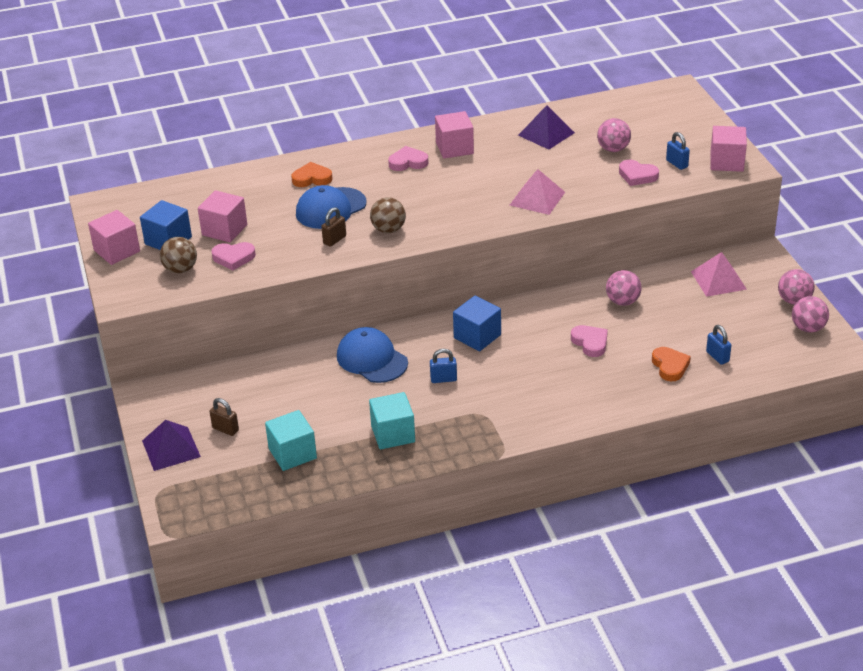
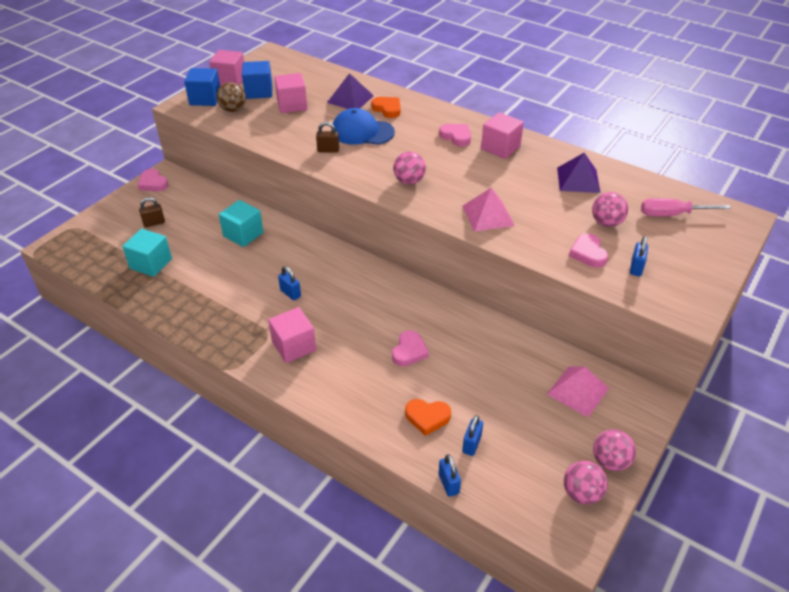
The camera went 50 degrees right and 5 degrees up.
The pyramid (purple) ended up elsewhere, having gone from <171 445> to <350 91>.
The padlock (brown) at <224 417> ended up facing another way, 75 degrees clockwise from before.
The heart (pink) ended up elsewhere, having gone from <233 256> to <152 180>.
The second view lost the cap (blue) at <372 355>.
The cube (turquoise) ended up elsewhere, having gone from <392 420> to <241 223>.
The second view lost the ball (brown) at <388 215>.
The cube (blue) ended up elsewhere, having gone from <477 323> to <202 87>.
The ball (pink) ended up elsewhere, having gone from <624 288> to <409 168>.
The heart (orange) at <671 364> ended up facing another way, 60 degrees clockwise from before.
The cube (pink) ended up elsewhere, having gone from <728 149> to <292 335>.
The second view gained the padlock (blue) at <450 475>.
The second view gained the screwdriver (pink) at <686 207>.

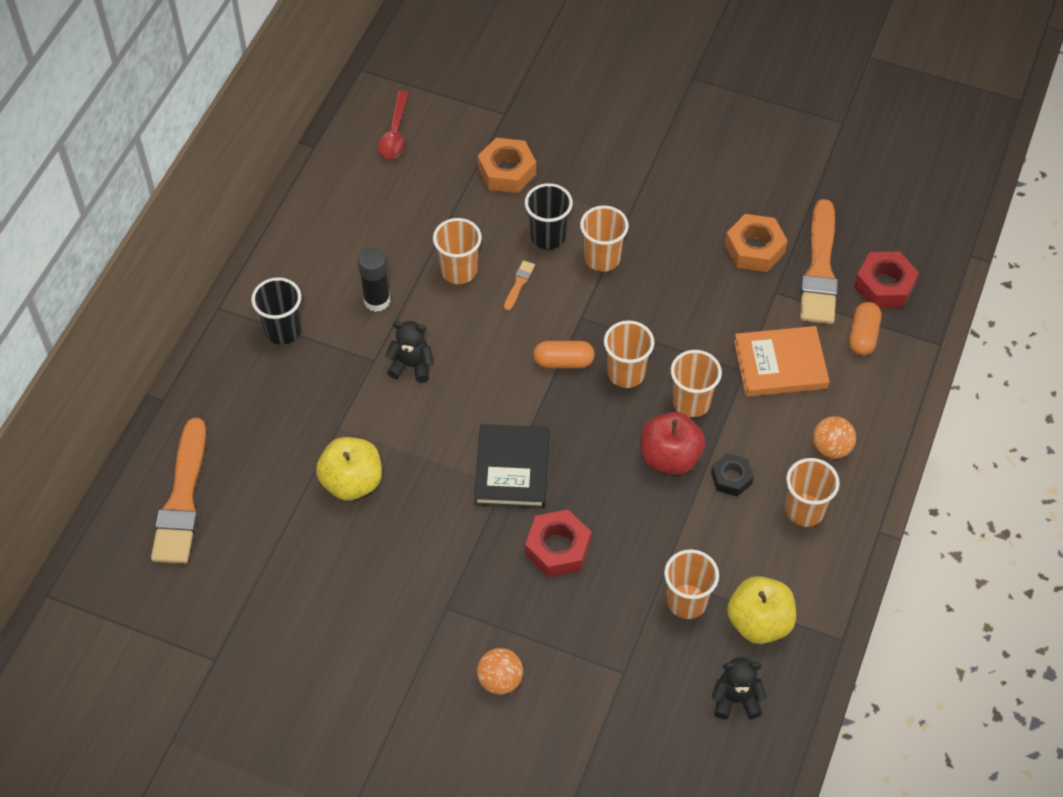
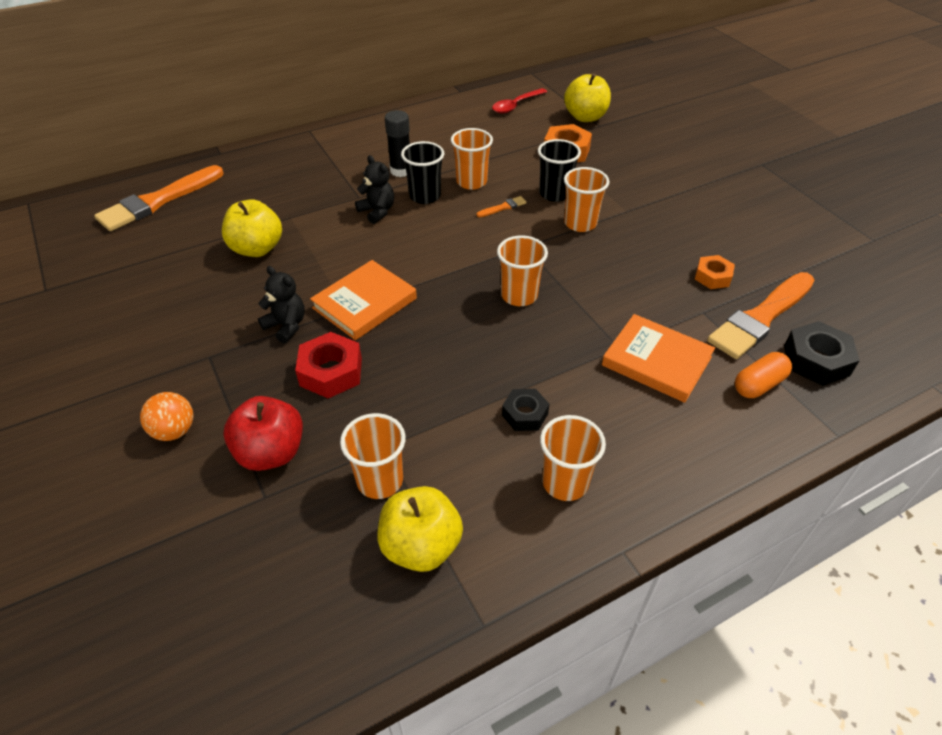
The camera went 40 degrees right and 10 degrees down.
The cup (black) ended up elsewhere, having gone from <276 311> to <422 172>.
What was the book (black) at <512 466> turned into the book (orange) at <363 300>.
The second view lost the capsule (orange) at <564 354>.
The apple (red) ended up elsewhere, having gone from <672 443> to <263 433>.
The second view lost the cup (orange) at <696 384>.
The teddy bear (black) ended up elsewhere, having gone from <739 688> to <281 304>.
The size of the nut (orange) at <756 243> changed by a factor of 0.65.
The second view lost the ball (orange) at <834 437>.
What was the nut (red) at <886 279> turned into the nut (black) at <822 353>.
The second view gained the apple (yellow) at <587 97>.

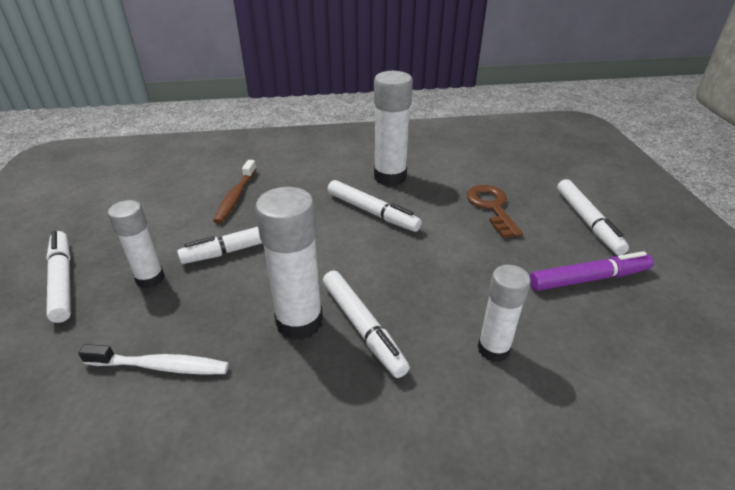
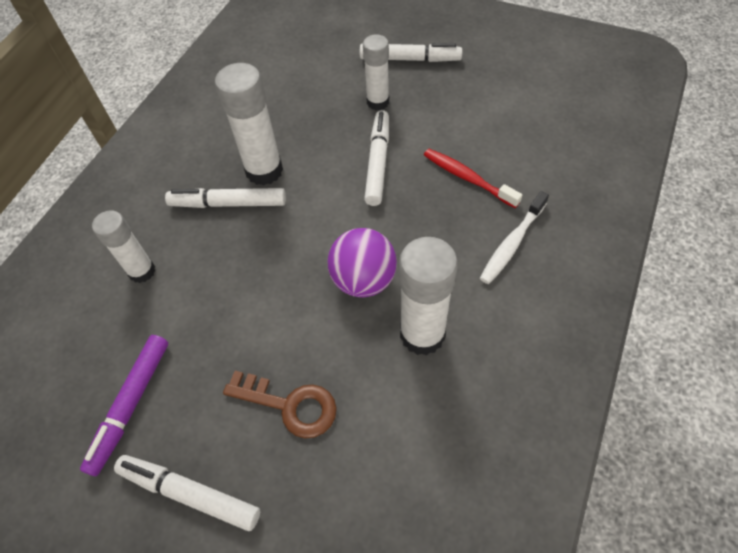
The camera went 125 degrees right and 20 degrees up.
The toothbrush (white) ended up elsewhere, having gone from <153 359> to <514 237>.
What was the toothbrush (brown) at <234 192> turned into the toothbrush (red) at <473 178>.
Where the marker (white) stood at <375 206>, the ball (purple) came to stand at <362 262>.

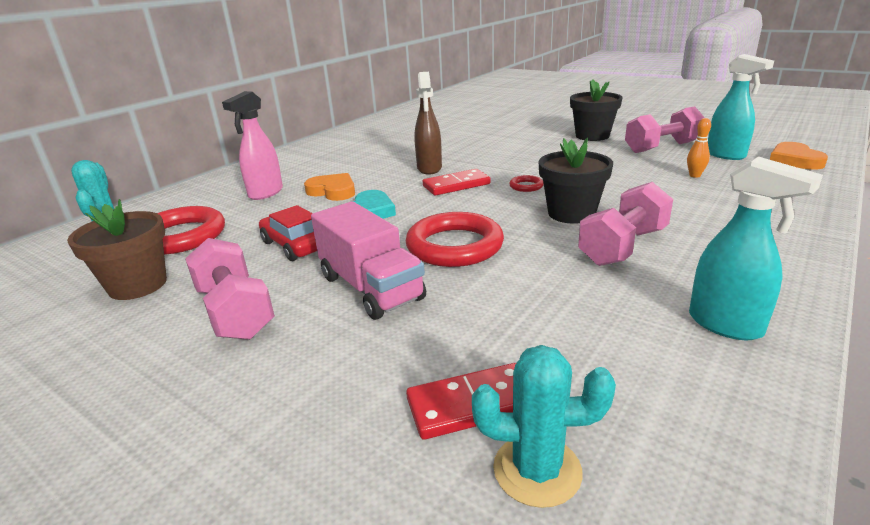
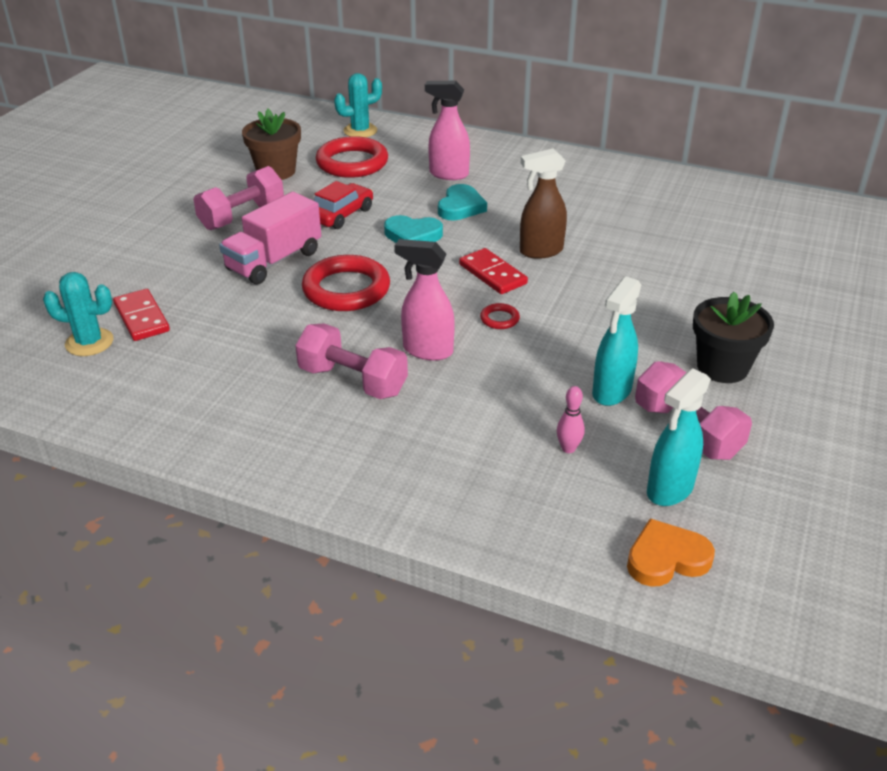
The camera went 75 degrees right and 10 degrees up.
What was the heart (orange) at <329 187> turned into the heart (turquoise) at <462 202>.
The cactus (turquoise) at <544 426> ended up facing another way, 75 degrees counterclockwise from before.
Where the flower pot (black) stood at <576 181>, the spray bottle (pink) came to stand at <424 300>.
What was the bowling pin (orange) at <699 148> turned into the bowling pin (pink) at <571 419>.
The spray bottle (turquoise) ended up elsewhere, having gone from <756 248> to <616 341>.

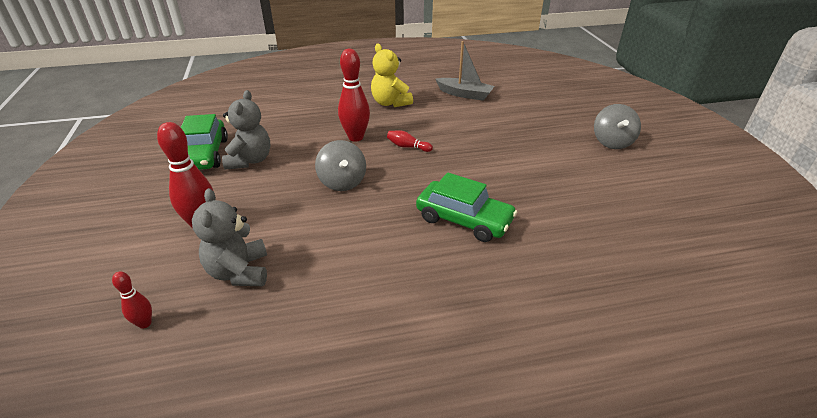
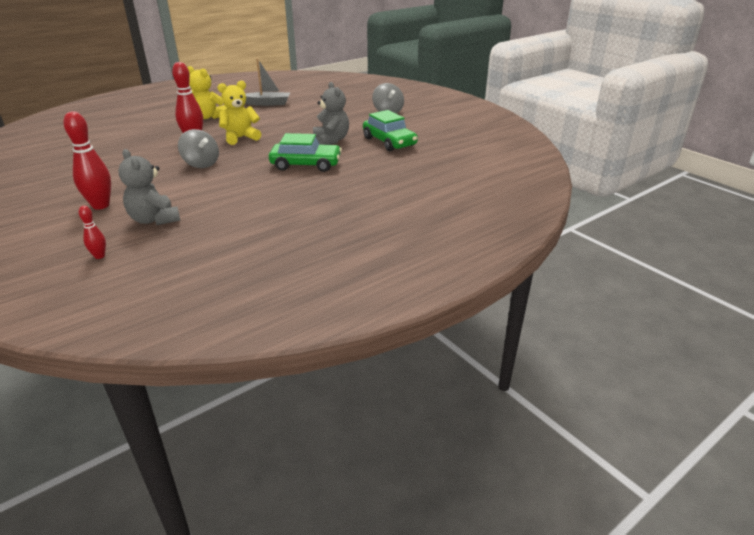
The camera went 25 degrees left and 5 degrees down.
The car (green) ended up elsewhere, having gone from <204 142> to <390 130>.
The teddy bear (grey) ended up elsewhere, having gone from <246 130> to <331 113>.
Where the bowling pin (red) stood at <410 141>, the teddy bear (yellow) came to stand at <239 113>.

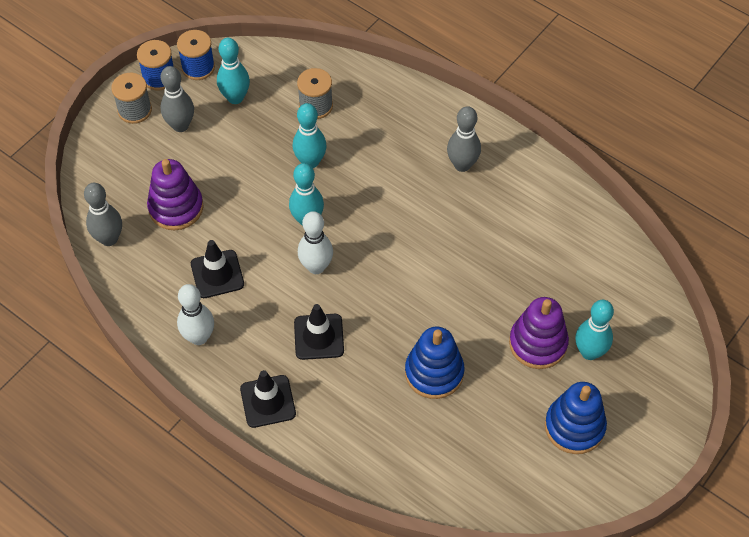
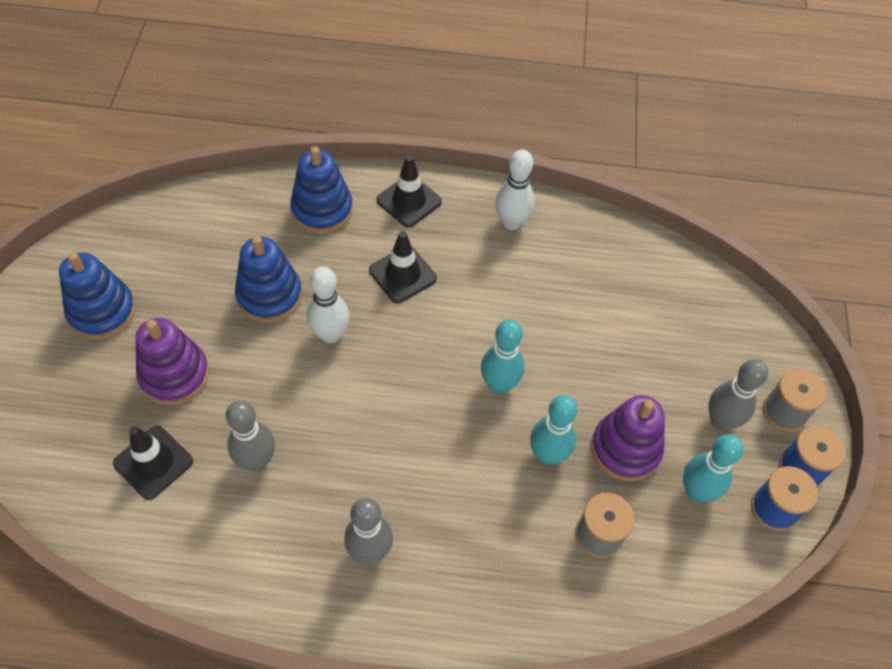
The camera went 145 degrees right and 0 degrees up.
The bowling pin (grey) ended up elsewhere, having gone from <103 214> to <250 435>.
The stacking toy (purple) ended up elsewhere, having gone from <175 194> to <628 438>.
The traffic cone (black) ended up elsewhere, having gone from <217 269> to <153 463>.
The bowling pin (white) ended up elsewhere, having gone from <315 242> to <328 304>.
The second view lost the bowling pin (turquoise) at <594 330>.
The second view gained the stacking toy (blue) at <321 190>.

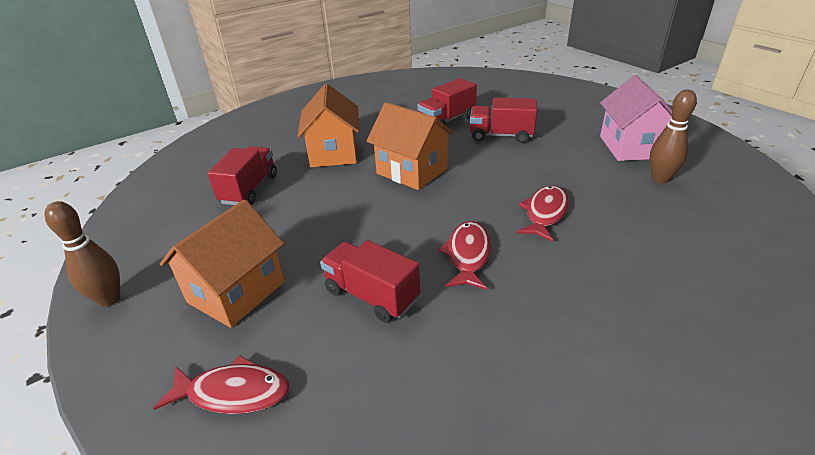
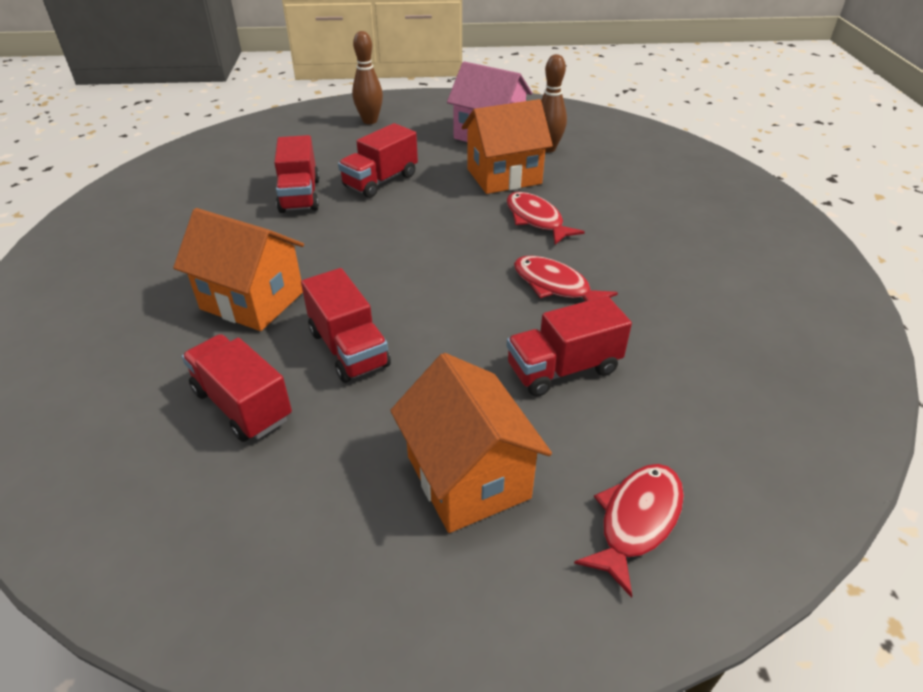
The camera went 60 degrees left and 5 degrees up.
The bowling pin (brown) ended up elsewhere, having gone from <82 254> to <367 77>.
The house (orange) ended up elsewhere, having gone from <410 146> to <507 146>.
The second view gained the truck (red) at <346 325>.

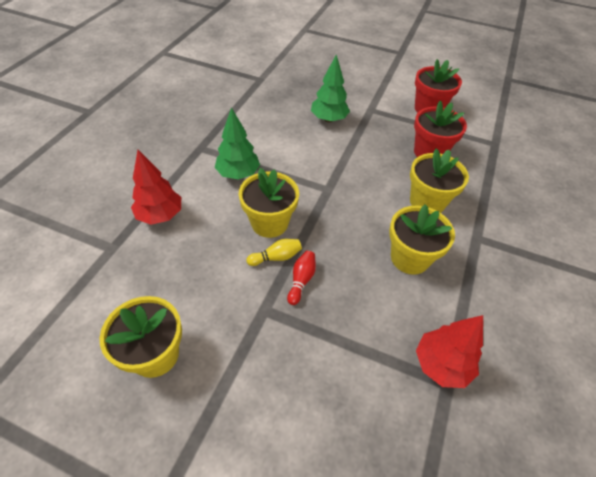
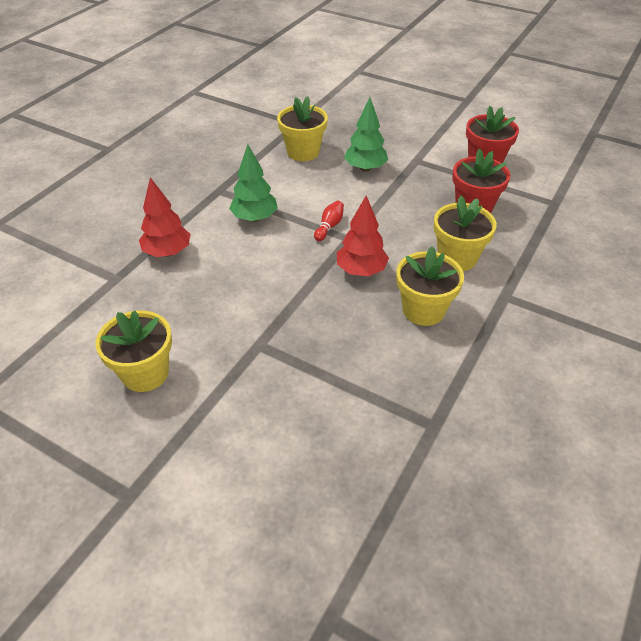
The camera went 10 degrees right and 5 degrees down.
The flower pot (yellow) ended up elsewhere, having gone from <269 203> to <302 128>.
The second view lost the bowling pin (yellow) at <274 252>.
The bowling pin (red) ended up elsewhere, having gone from <301 278> to <329 221>.
The tree (red) ended up elsewhere, having gone from <449 351> to <363 235>.

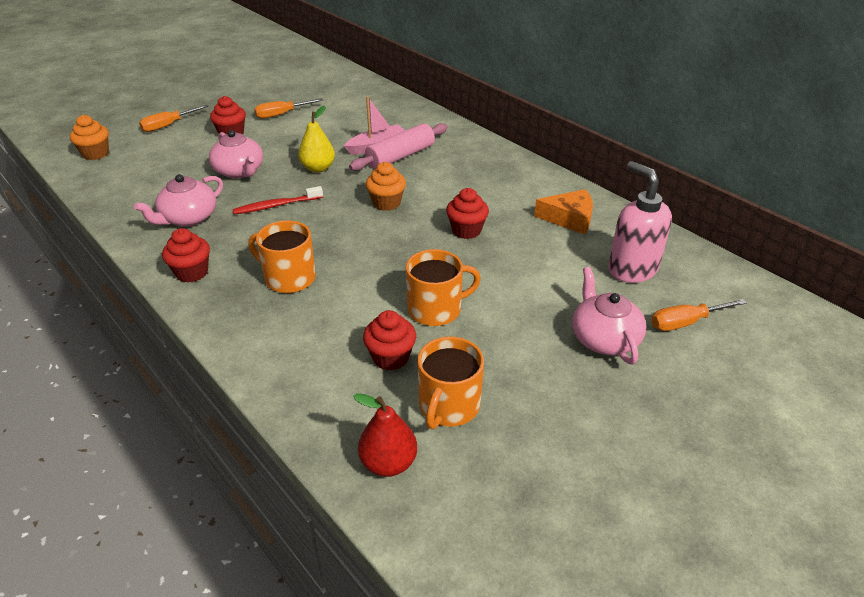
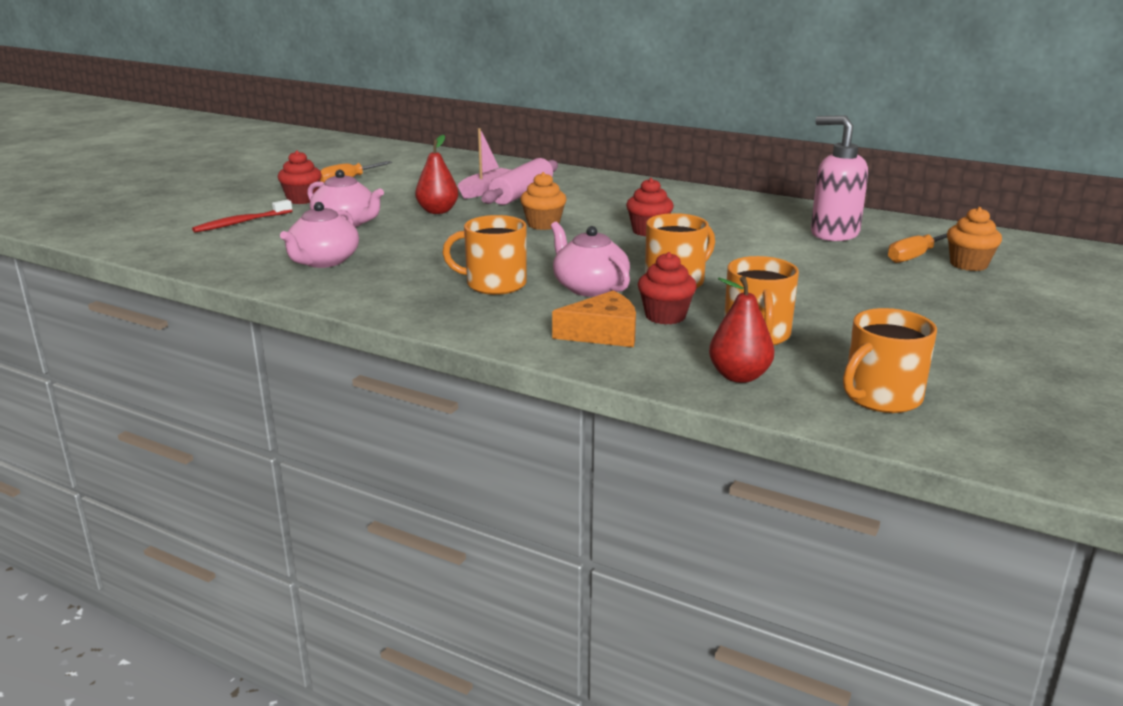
The camera went 20 degrees left and 15 degrees down.
The cupcake (orange) ended up elsewhere, having gone from <89 137> to <974 239>.
The second view lost the screwdriver (orange) at <174 118>.
The second view lost the cupcake (red) at <186 255>.
The toothbrush (red) ended up elsewhere, having gone from <278 200> to <242 216>.
What was the pear (yellow) at <316 139> turned into the pear (red) at <436 174>.
The cheese (orange) ended up elsewhere, having gone from <563 211> to <594 318>.
The teapot (pink) ended up elsewhere, having gone from <609 315> to <590 259>.
The second view gained the mug (orange) at <890 360>.

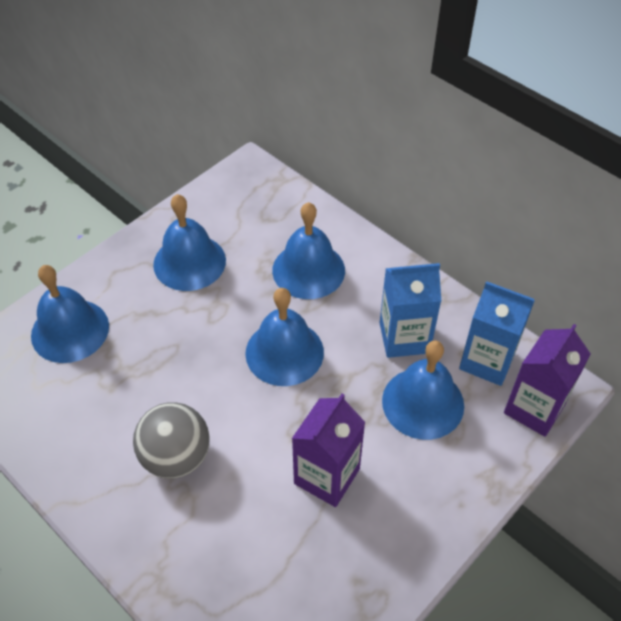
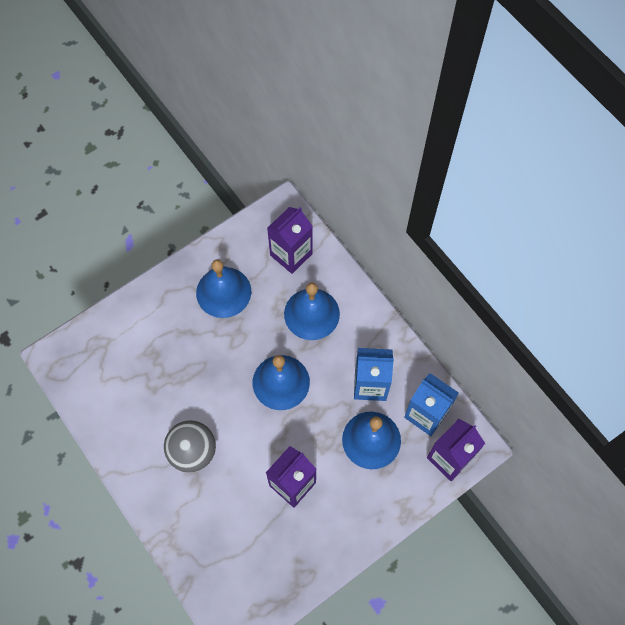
The camera went 10 degrees right and 15 degrees up.
The second view lost the bell (blue) at <70 314>.
The second view gained the carton (purple) at <290 240>.

